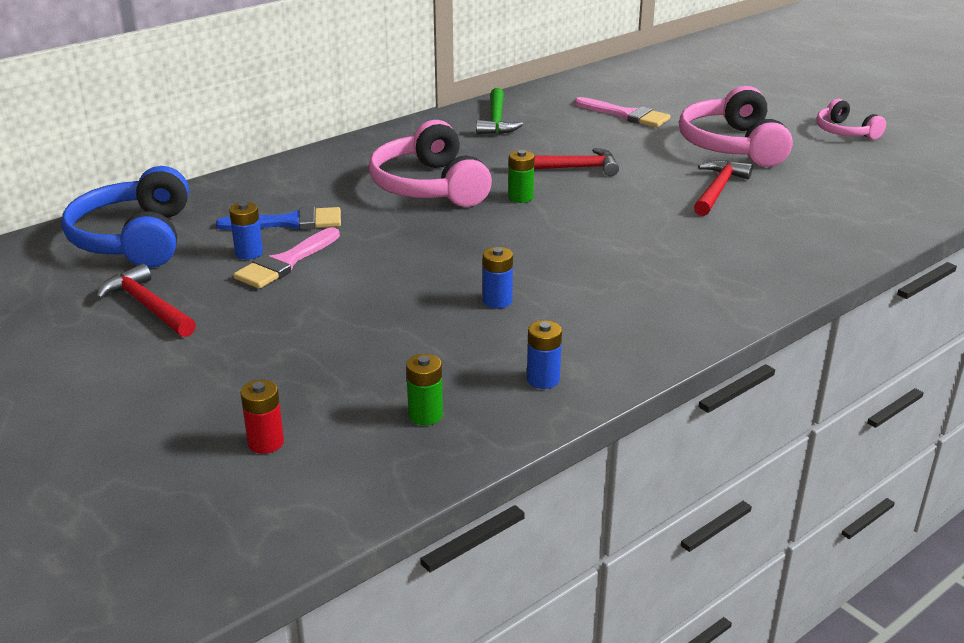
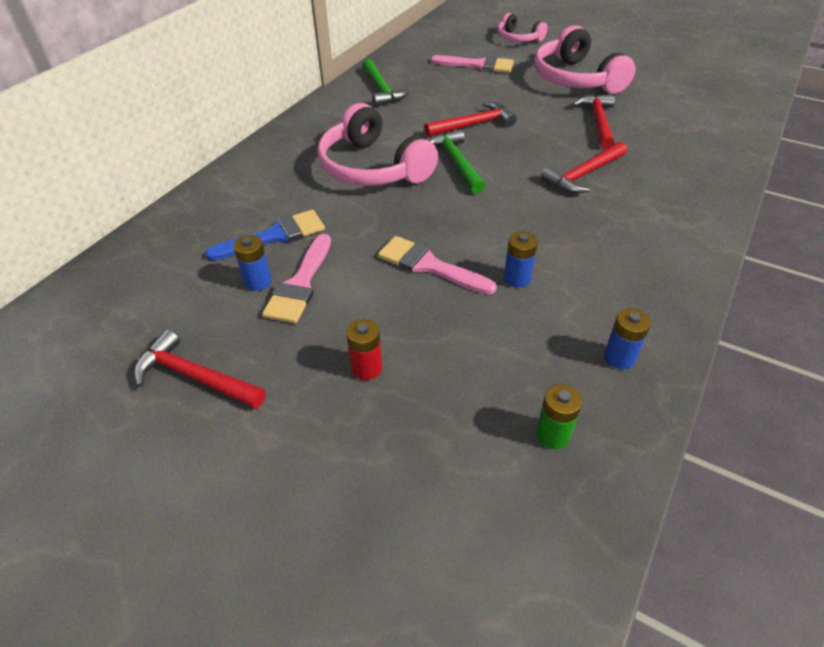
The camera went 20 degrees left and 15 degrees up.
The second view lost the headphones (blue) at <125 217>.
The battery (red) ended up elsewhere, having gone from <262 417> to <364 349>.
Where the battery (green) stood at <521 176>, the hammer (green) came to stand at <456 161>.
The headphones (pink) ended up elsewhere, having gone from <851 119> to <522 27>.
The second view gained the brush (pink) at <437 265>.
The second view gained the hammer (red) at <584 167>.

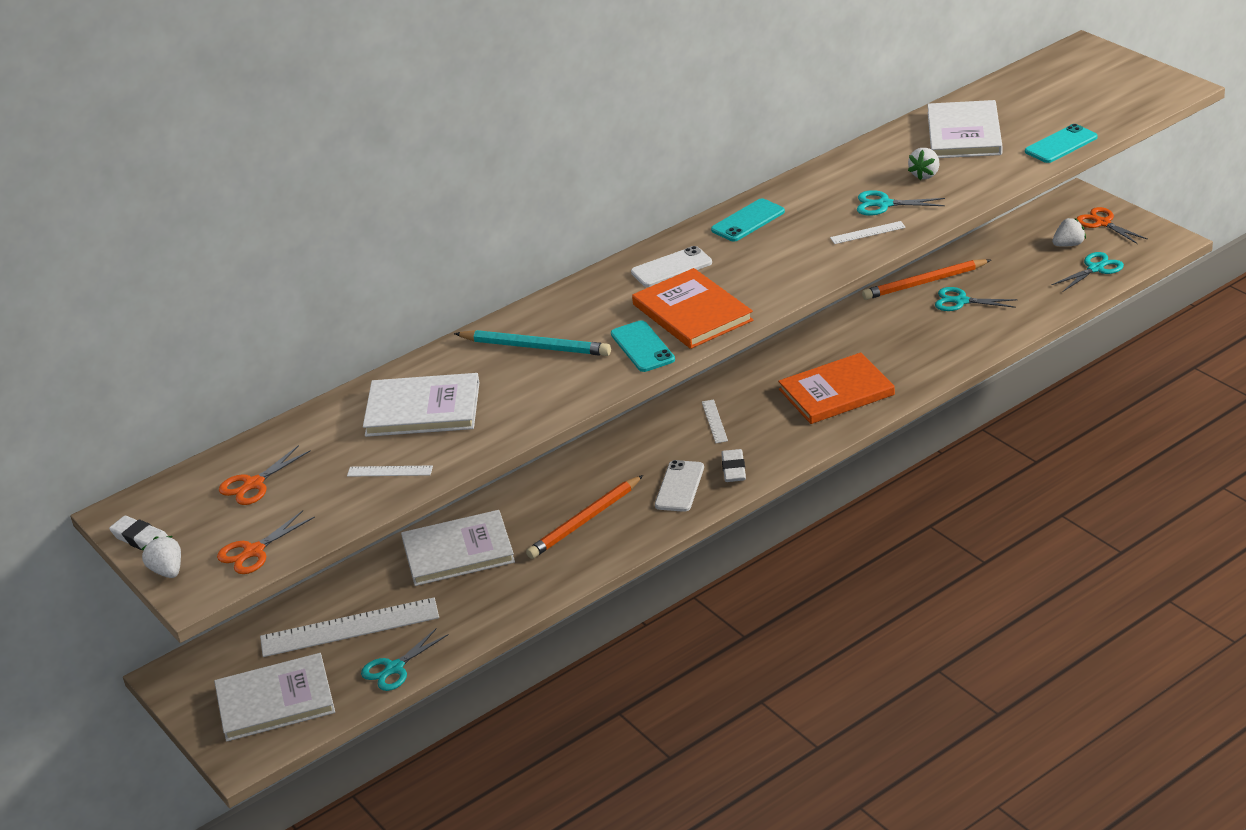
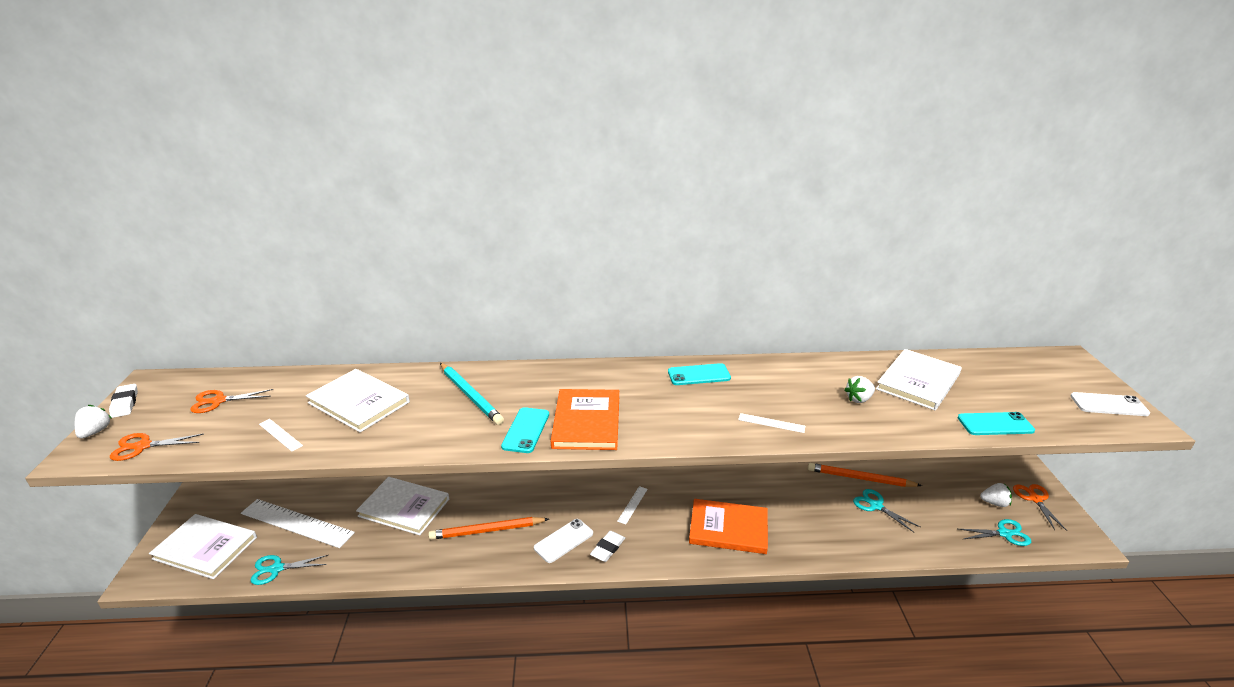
The camera went 30 degrees right and 5 degrees down.
The phone (white) ended up elsewhere, having gone from <671 266> to <1110 404>.
The second view lost the scissors (turquoise) at <901 203>.

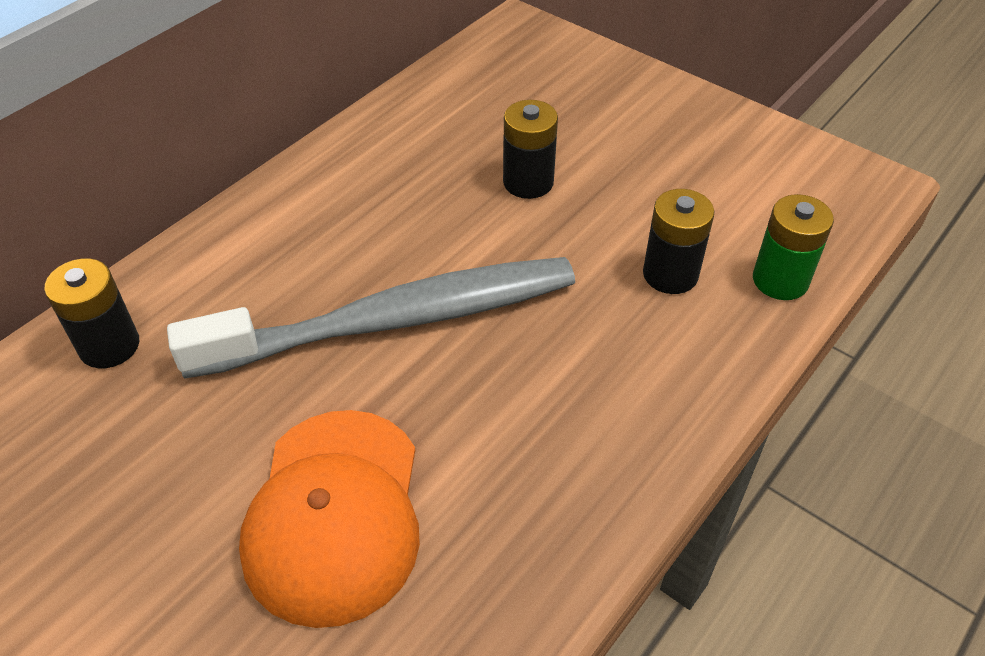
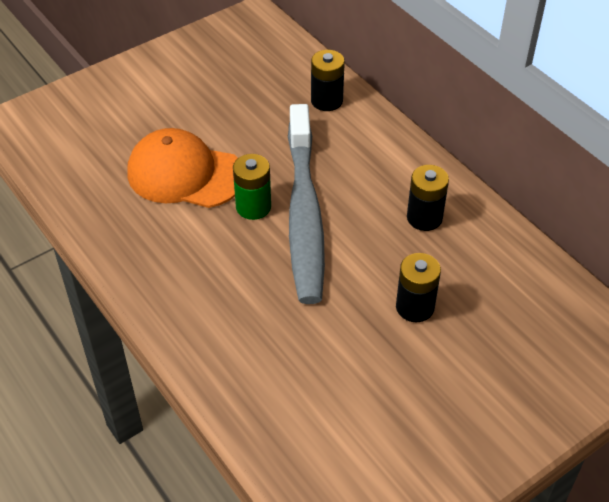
The camera went 105 degrees right and 0 degrees up.
The battery (black) ended up elsewhere, having gone from <679 241> to <428 198>.
The battery (green) ended up elsewhere, having gone from <793 247> to <252 187>.

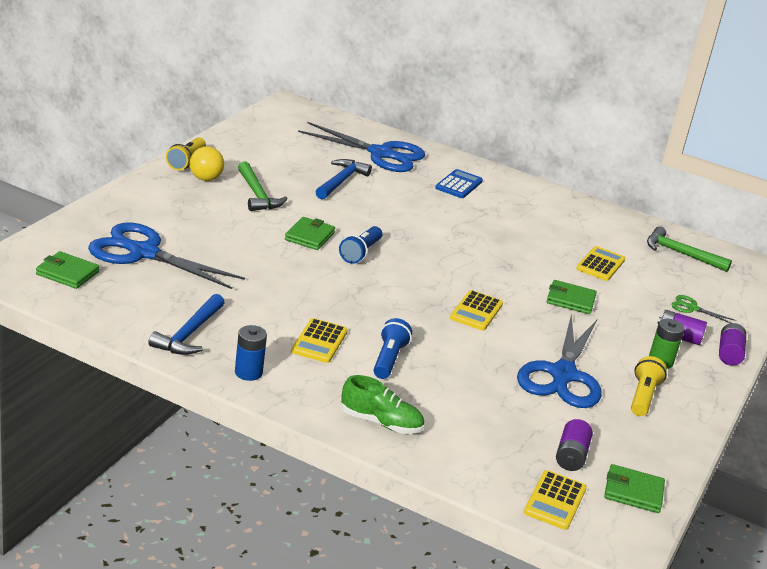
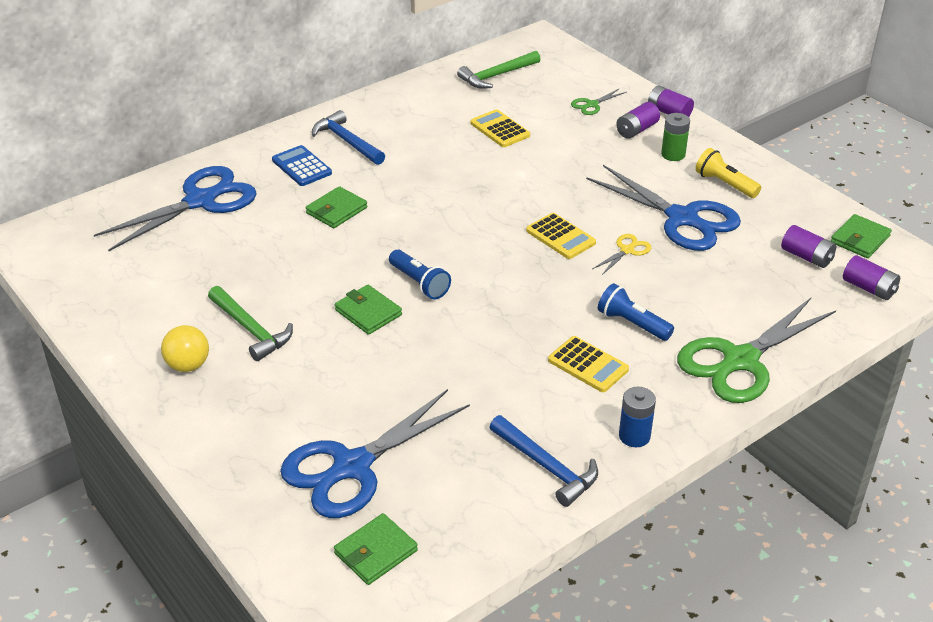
The camera went 60 degrees left and 10 degrees up.
The second view lost the flashlight (yellow) at <186 153>.
The hammer (green) at <263 186> ended up facing another way, 45 degrees clockwise from before.
The hammer (blue) ended up elsewhere, having gone from <343 179> to <348 137>.
Where the shoe (green) stood at <382 404>, the scissors (green) came to stand at <756 350>.
Where the calculator (yellow) stood at <555 500>, the battery (purple) came to stand at <871 277>.
The wallet (green) ended up elsewhere, having gone from <572 297> to <336 207>.
The second view gained the scissors (yellow) at <621 254>.

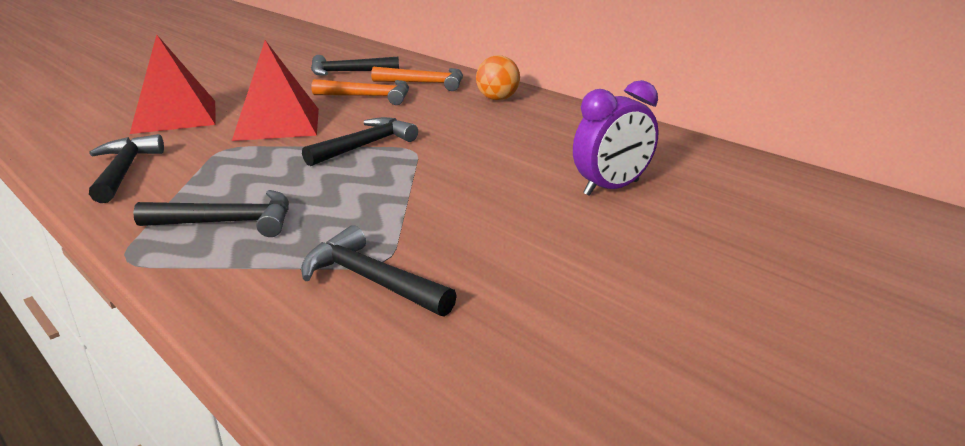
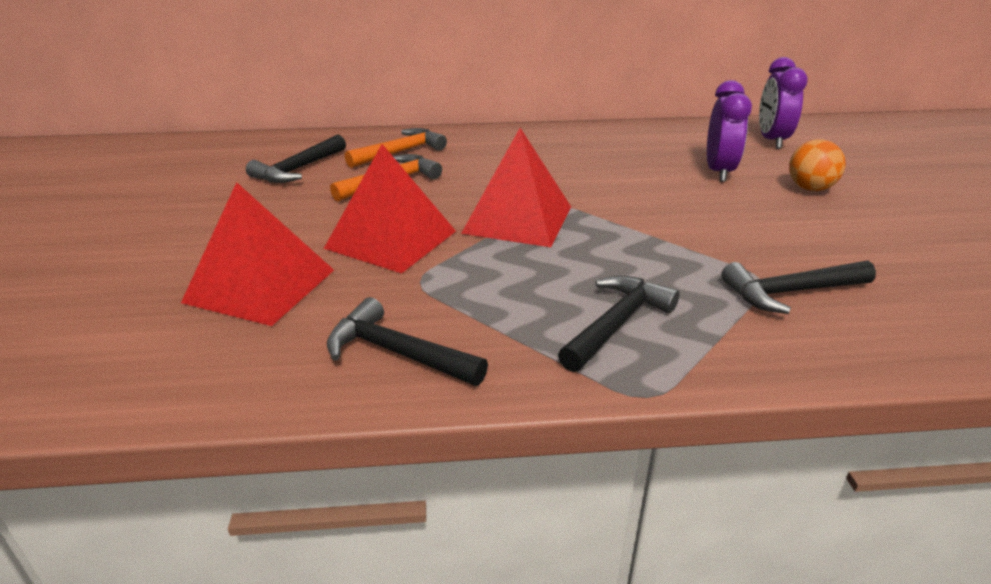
The camera went 50 degrees left and 5 degrees up.
Where the hammer (black) stood at <360 141>, the pyramid (red) came to stand at <516 187>.
The ball (orange) ended up elsewhere, having gone from <498 77> to <817 165>.
The second view gained the clock (purple) at <783 103>.

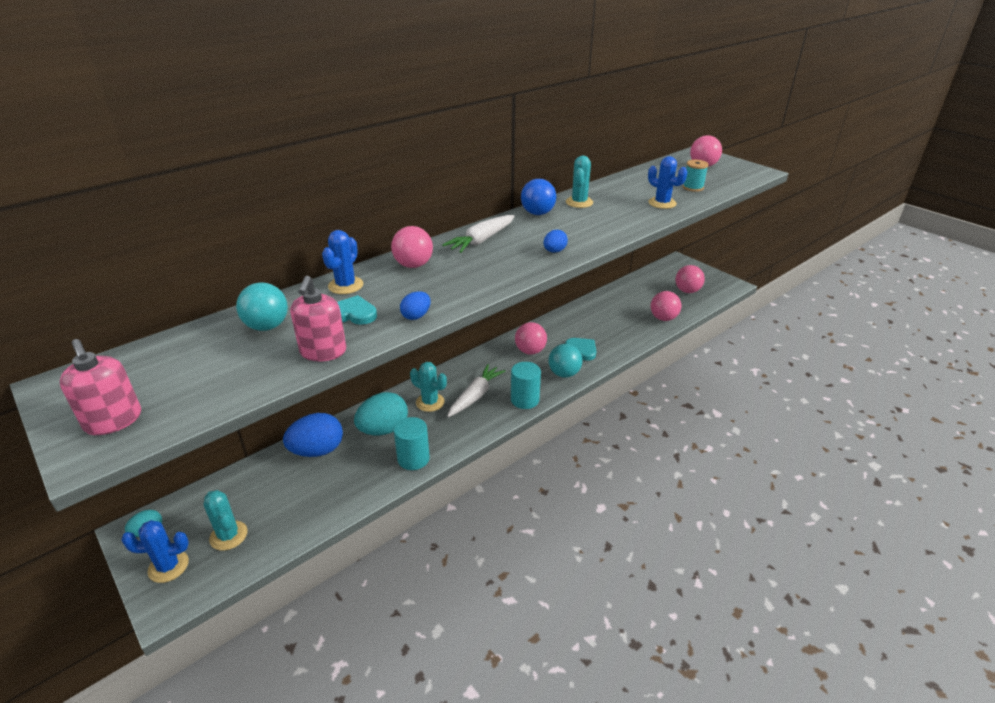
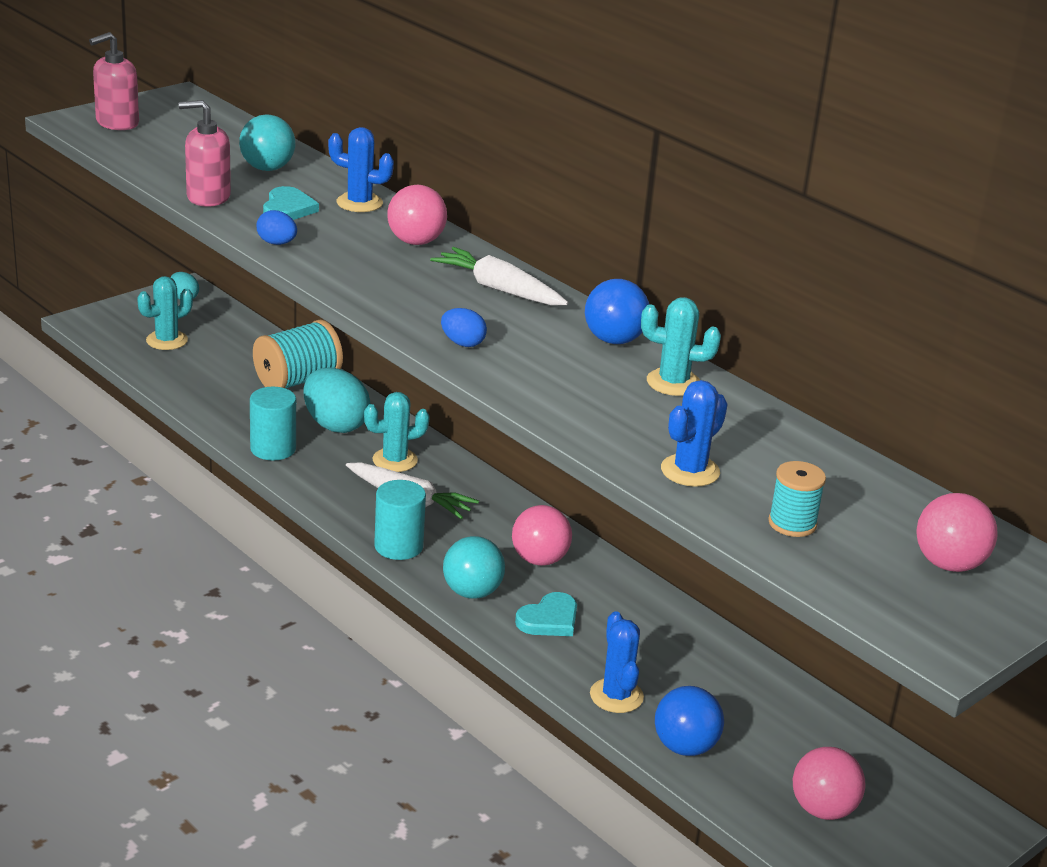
The camera went 85 degrees right and 5 degrees down.
The cactus (blue) ended up elsewhere, having gone from <155 551> to <617 662>.
Where the egg (blue) stood at <313 435>, the spool (turquoise) came to stand at <298 354>.
The cactus (turquoise) at <428 387> ended up facing another way, 45 degrees clockwise from before.
What was the ball (pink) at <666 306> turned into the ball (blue) at <689 721>.

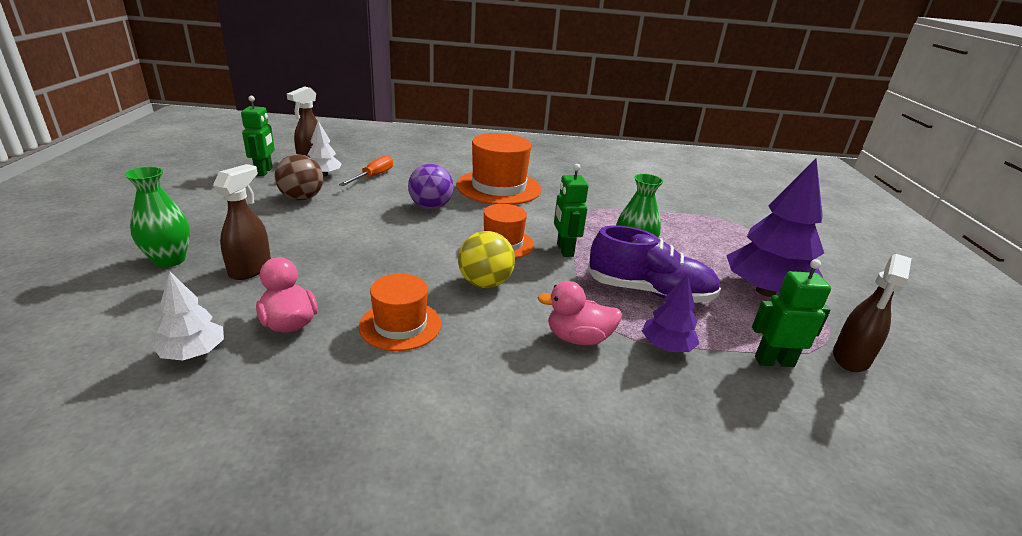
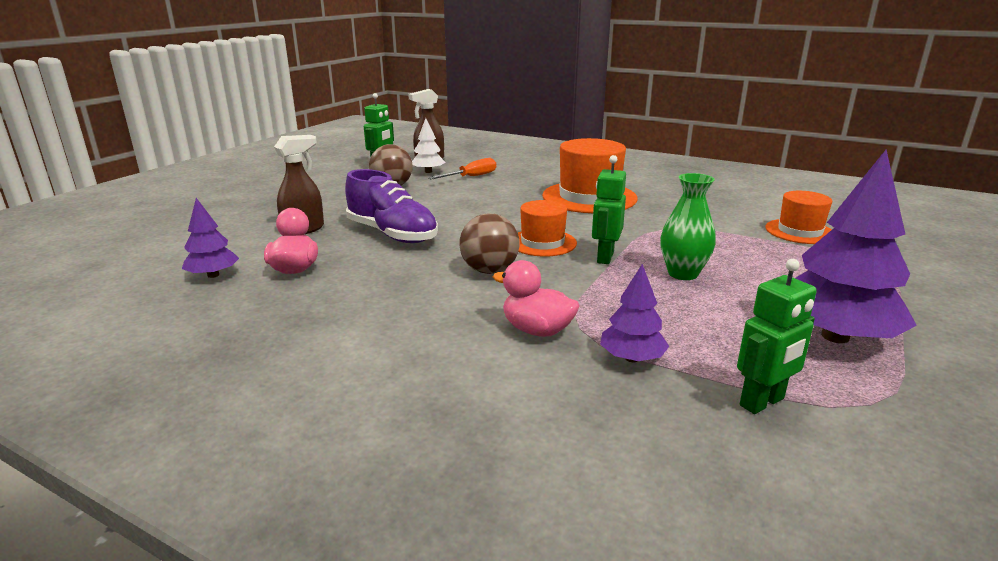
The camera went 30 degrees right and 5 degrees down.
The second view lost the vase (green) at <157 217>.
What was the tree (white) at <188 316> turned into the tree (purple) at <210 238>.
The hat (orange) ended up elsewhere, having gone from <400 312> to <799 217>.
The second view lost the ball (purple) at <431 186>.
What was the ball (yellow) at <486 259> turned into the ball (brown) at <490 244>.
The shoe (purple) ended up elsewhere, having gone from <654 264> to <391 206>.
The robot (green) at <791 313> ended up facing another way, 120 degrees clockwise from before.
The second view lost the spray bottle (brown) at <872 313>.

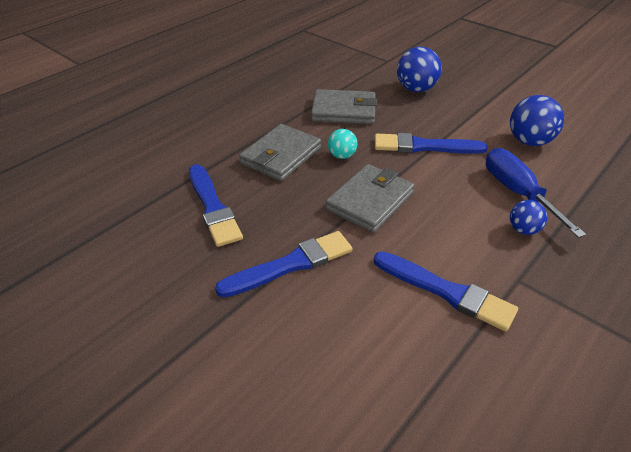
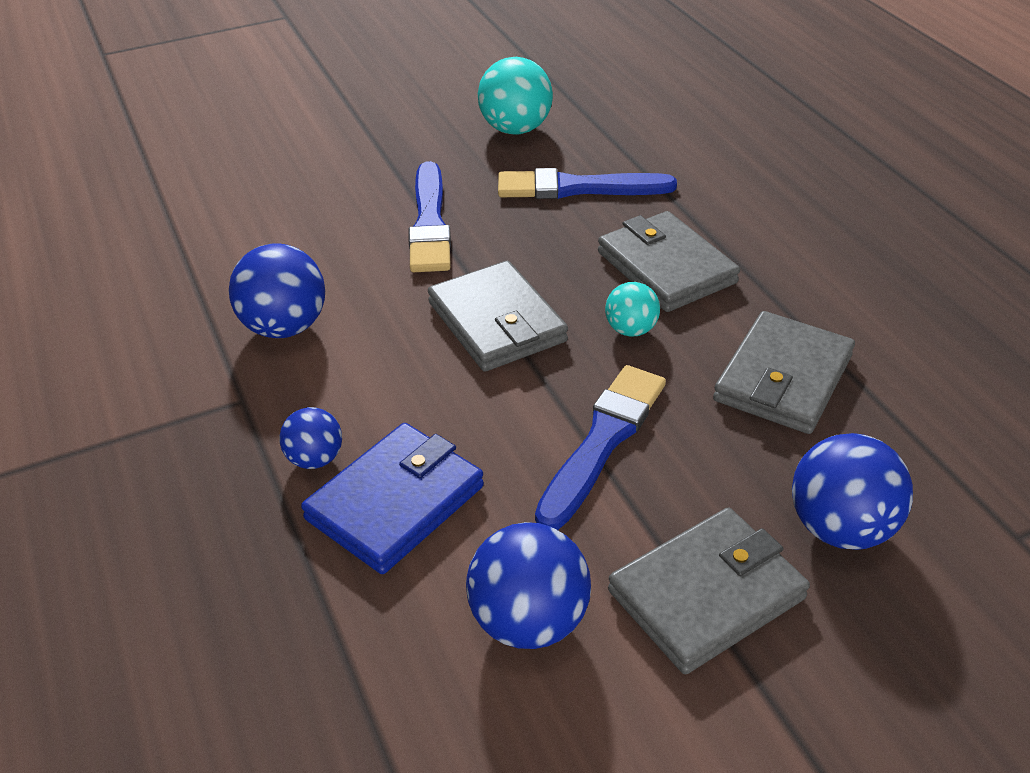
The camera went 115 degrees right and 0 degrees up.
Where the brush (blue) stood at <446 291>, the ball (blue) came to stand at <277 290>.
Where the screwdriver (blue) stood at <536 193>, the wallet (blue) came to stand at <392 498>.
The second view gained the ball (turquoise) at <515 96>.
The second view gained the wallet (grey) at <709 591>.

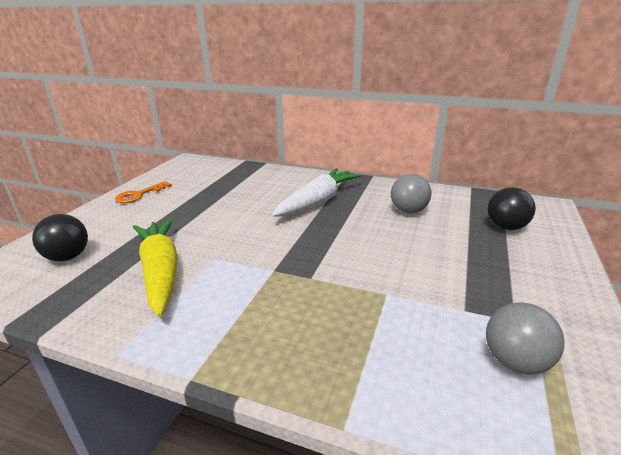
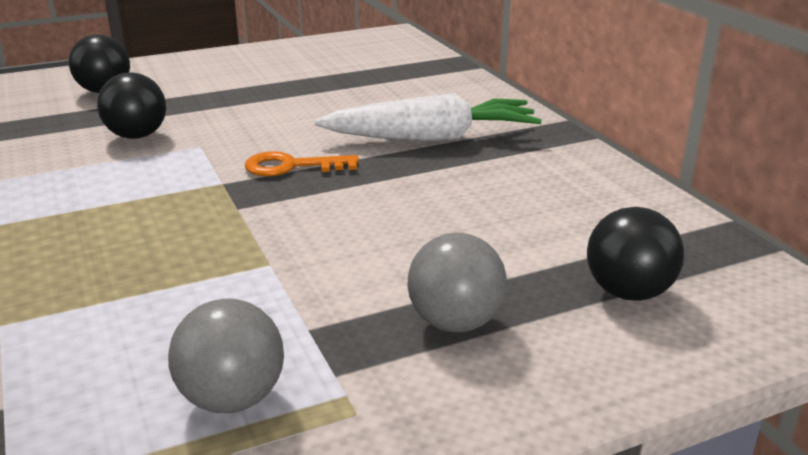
The camera went 45 degrees right and 0 degrees up.
The key (orange) ended up elsewhere, having gone from <143 192> to <302 163>.
Where the carrot (yellow) stood at <155 268>, the ball (black) came to stand at <131 105>.
The ball (grey) ended up elsewhere, having gone from <411 193> to <457 283>.

